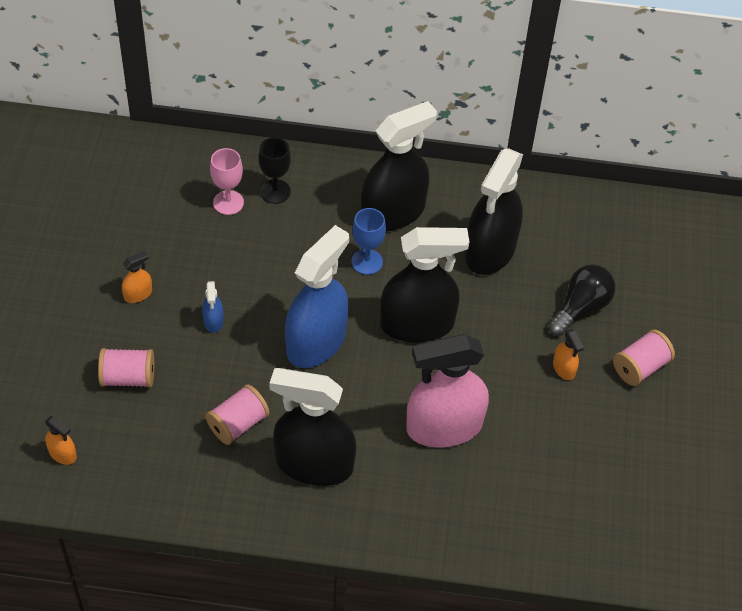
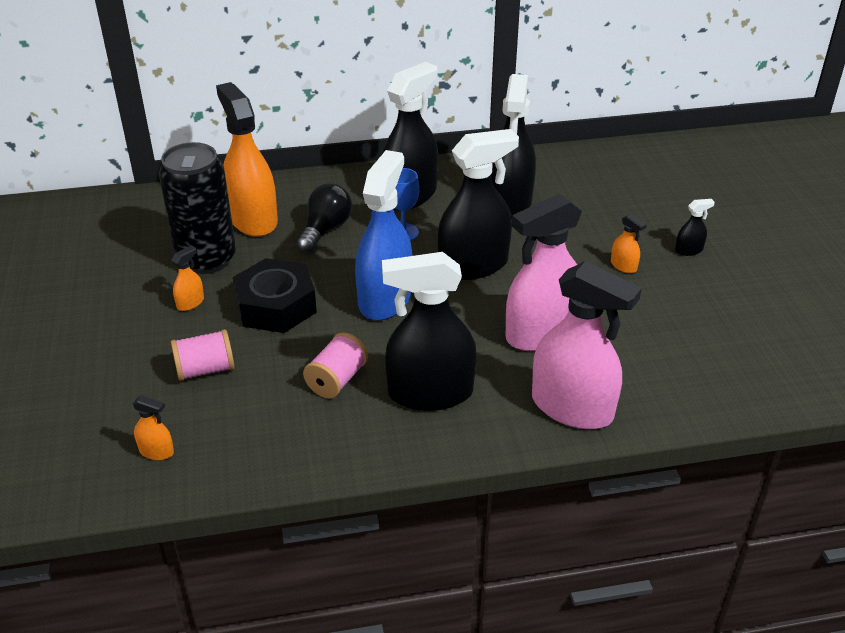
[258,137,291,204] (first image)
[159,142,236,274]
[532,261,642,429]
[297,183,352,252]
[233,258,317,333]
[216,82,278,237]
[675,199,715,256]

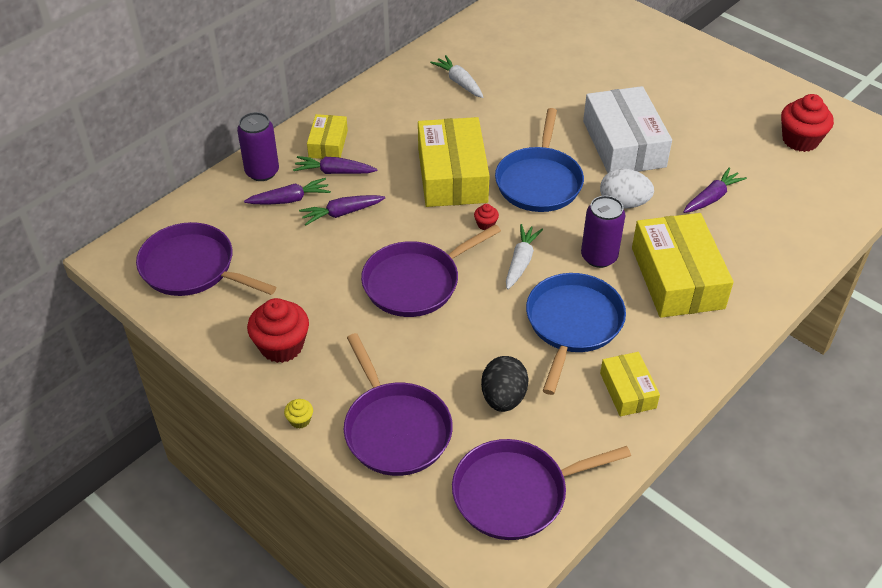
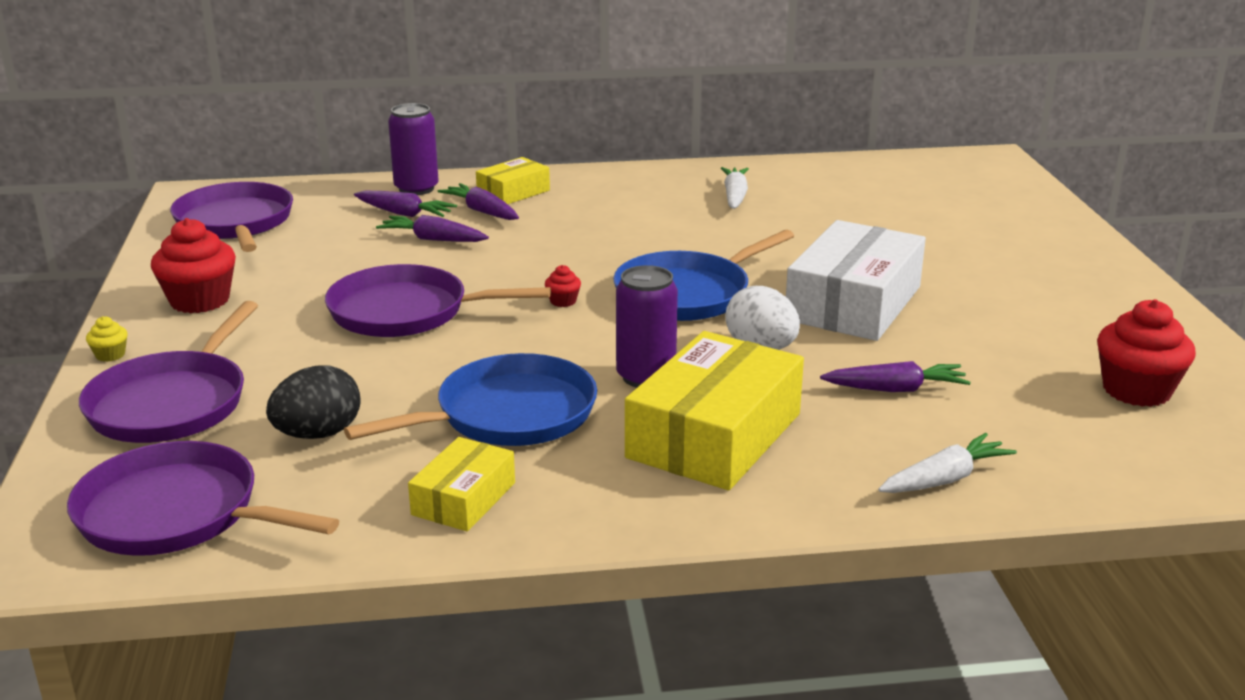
[418,117,490,207] (first image)
[878,433,1017,493]

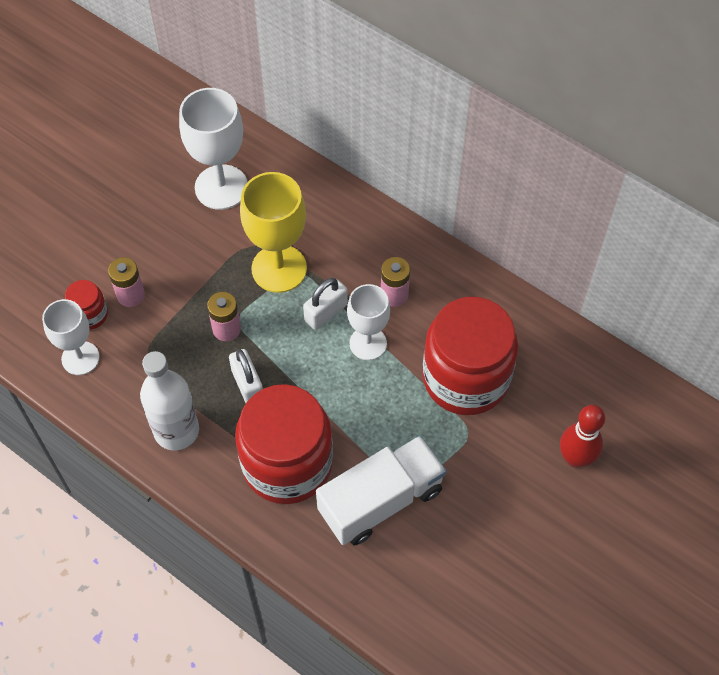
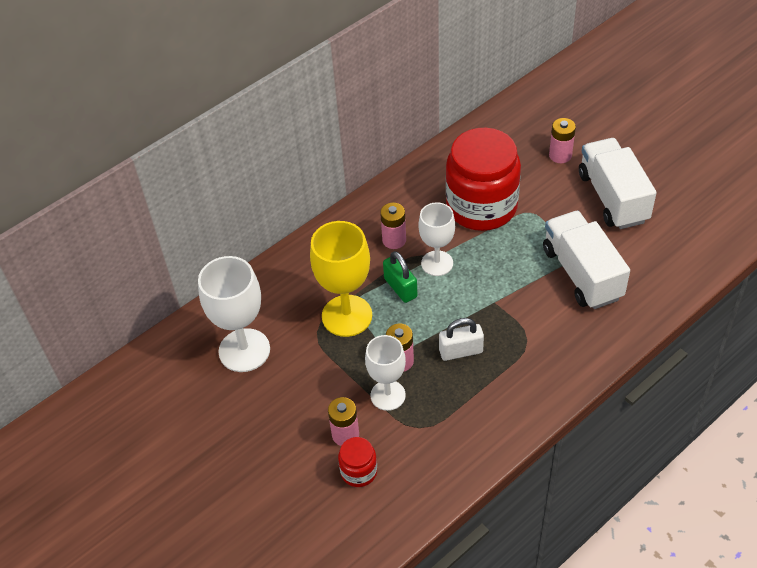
[140,351,199,451] (first image)
[235,384,333,504] (first image)
[579,138,657,229]
[365,335,406,411]
[549,118,576,163]
[383,251,417,303]

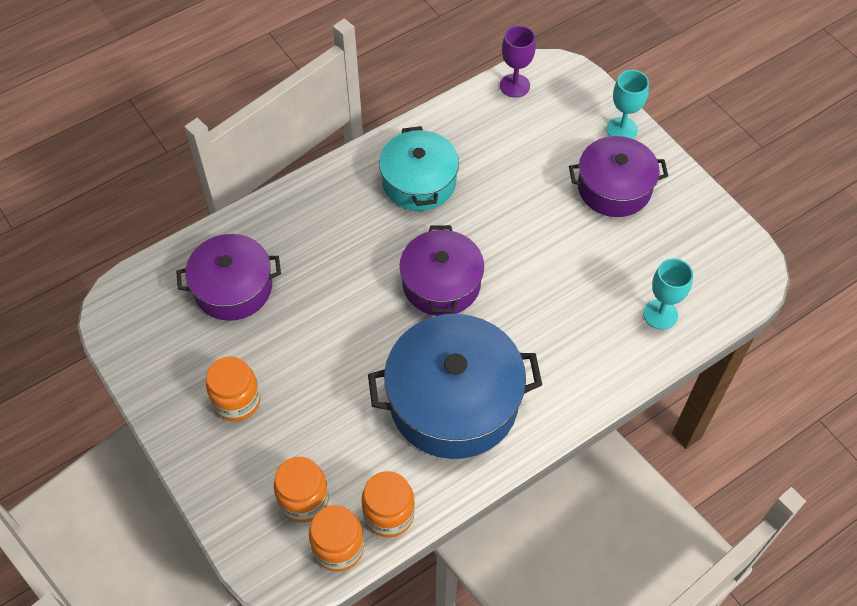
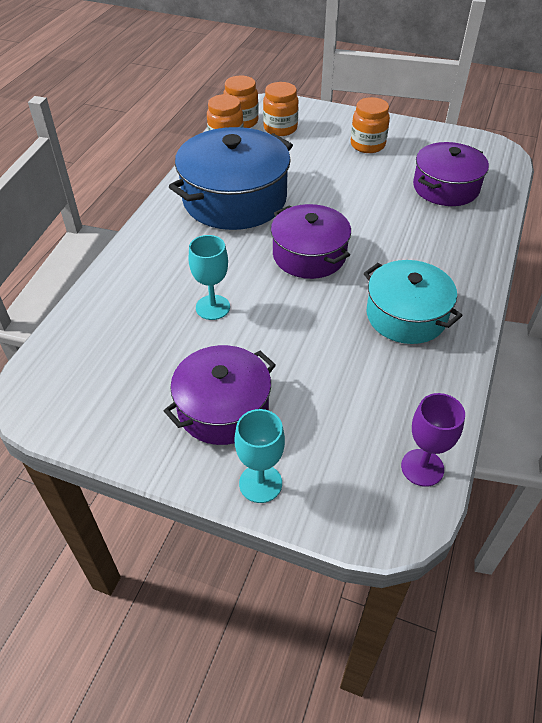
[189,235,230,320]

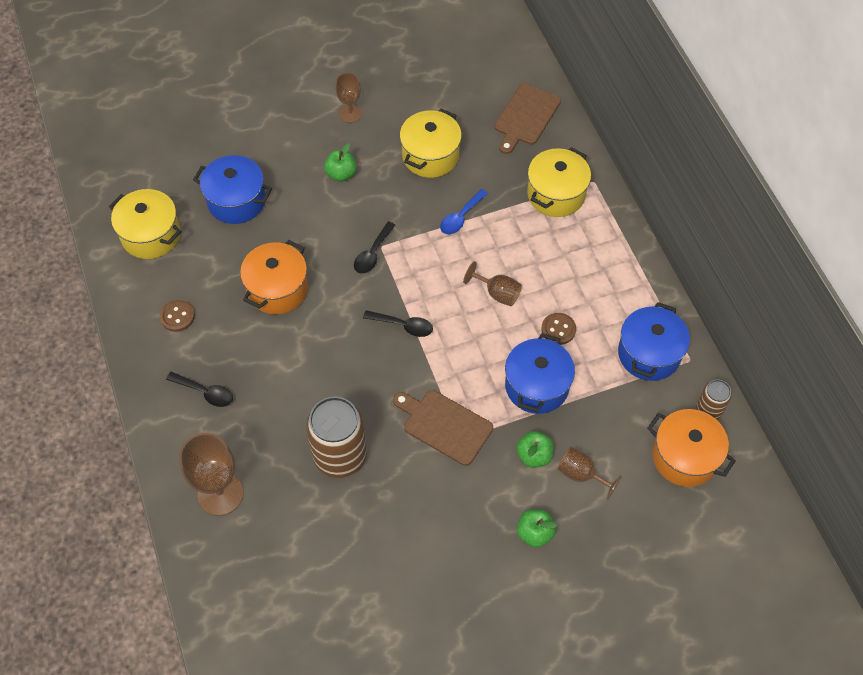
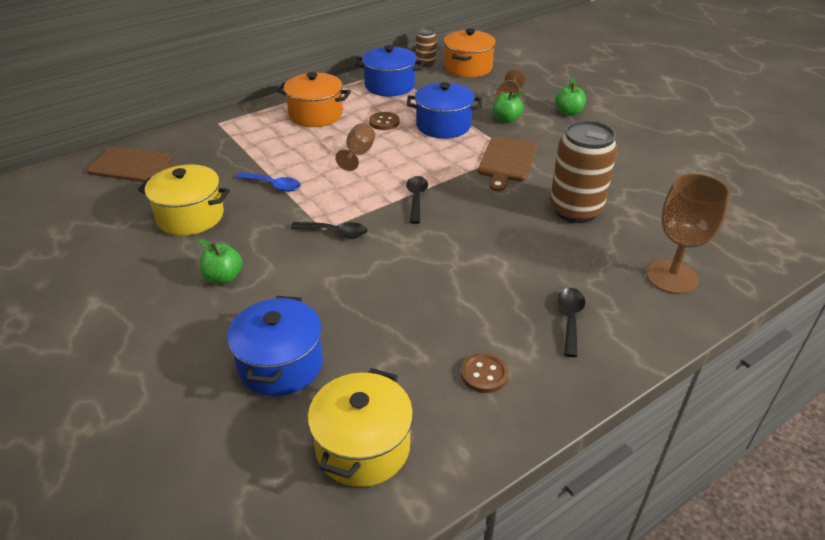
[336,73,362,123] (first image)
[527,147,591,217] (first image)
[277,72,351,127]

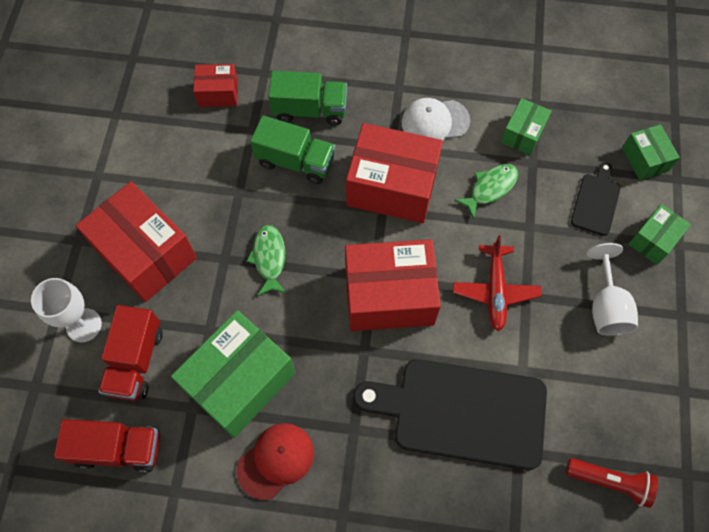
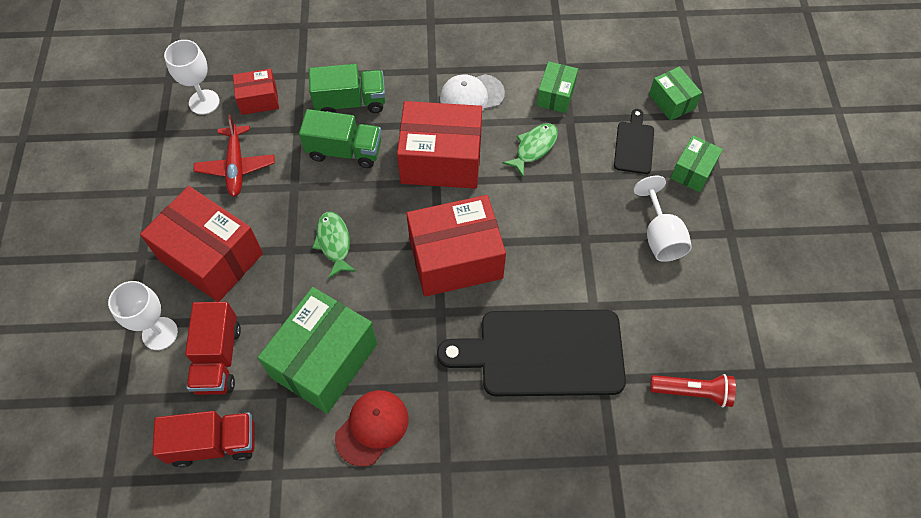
[164,40,220,115]
[194,115,275,197]

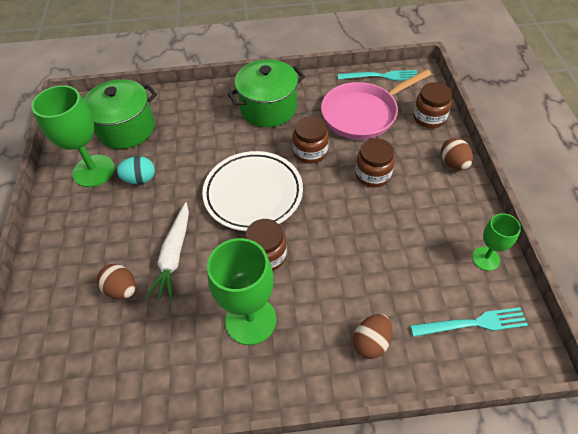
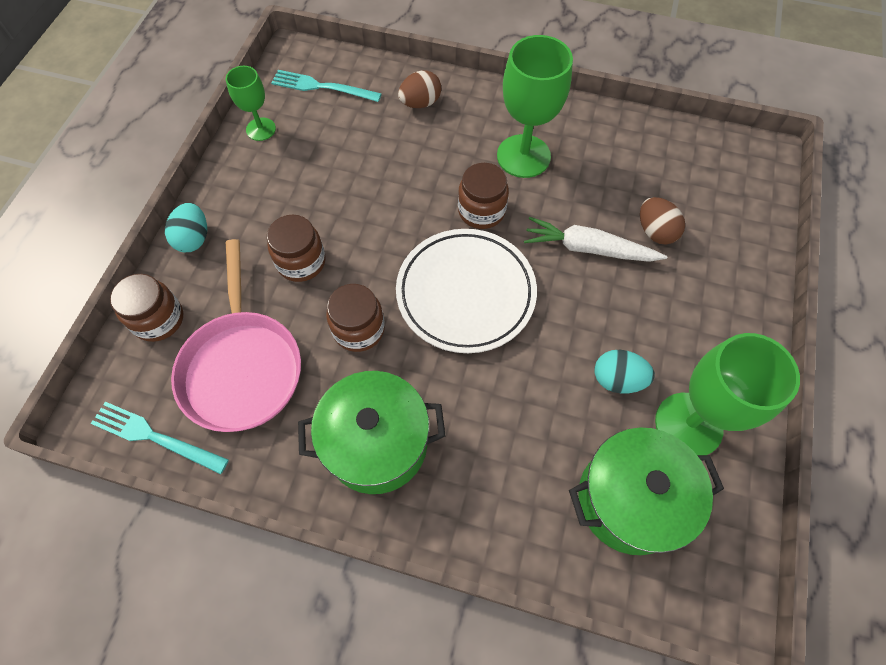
[165,203,207,252]
[524,217,667,262]
[171,239,301,432]

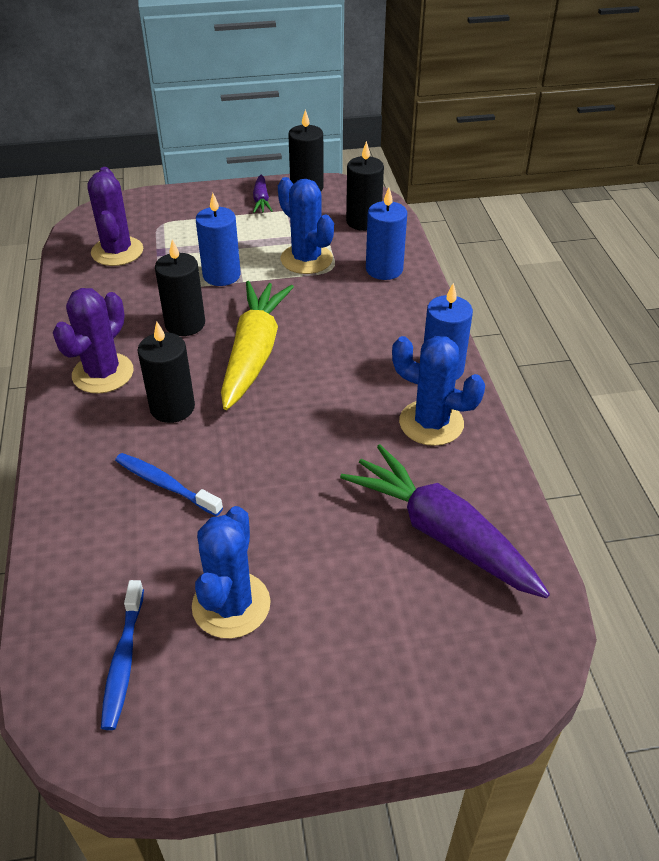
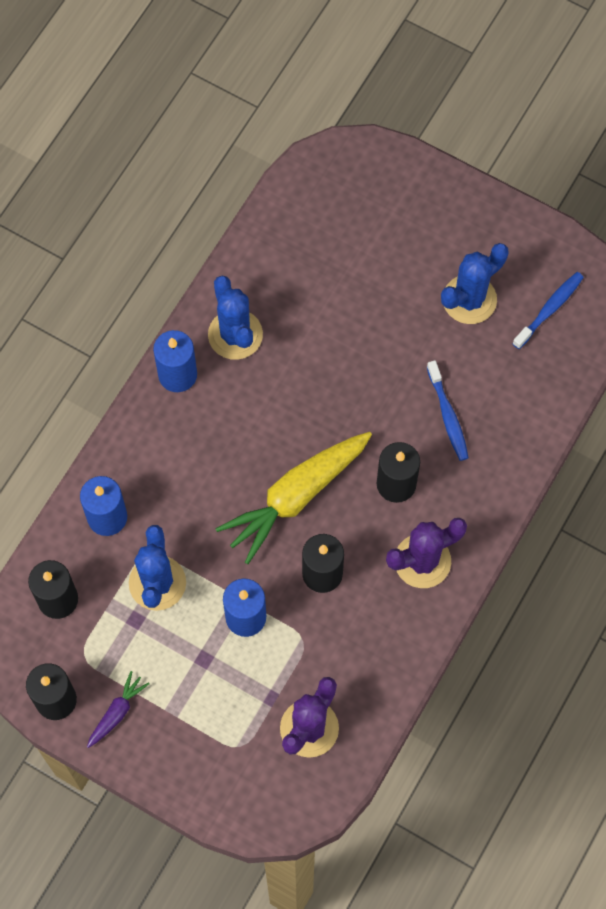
[340,444,550,598] (first image)

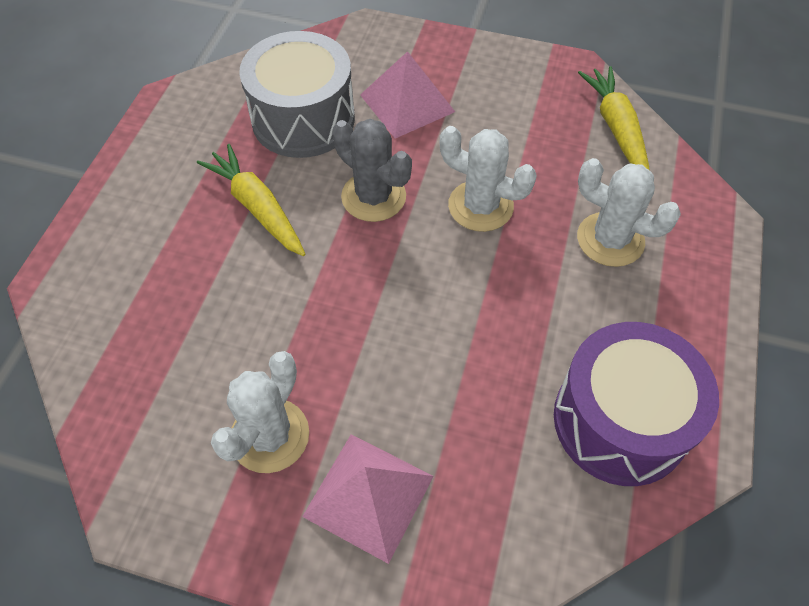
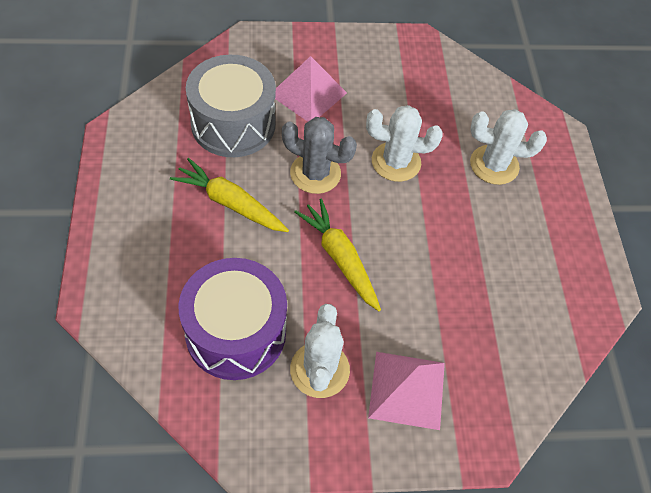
[178,258,287,380]
[294,198,381,311]

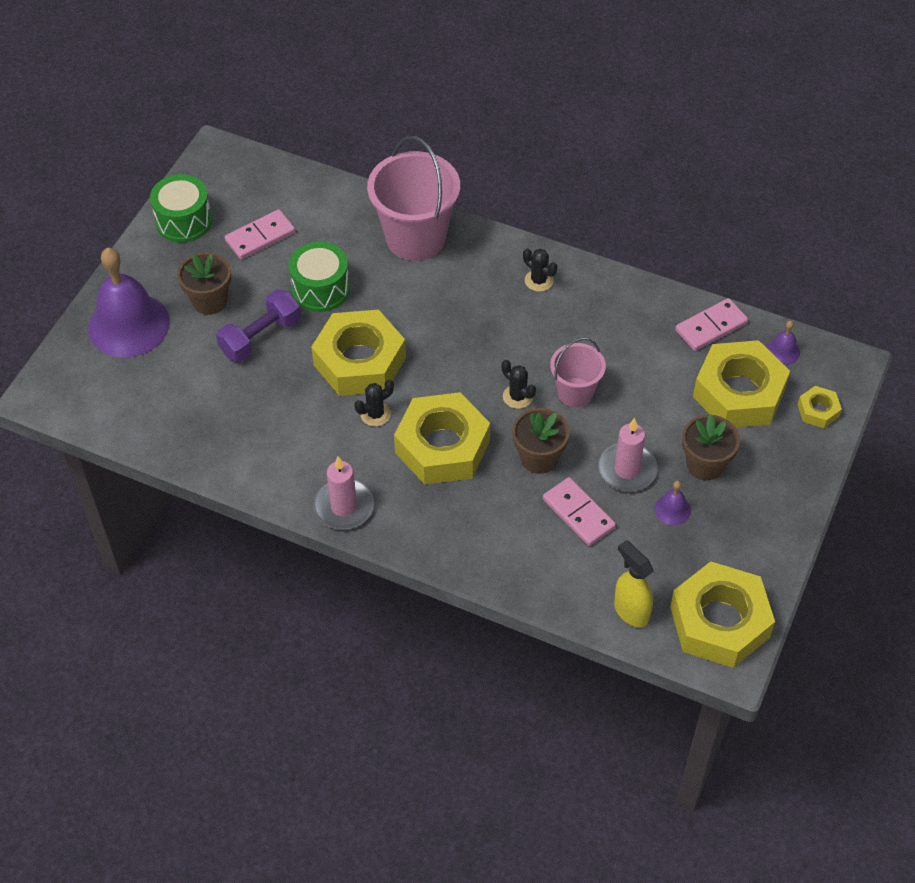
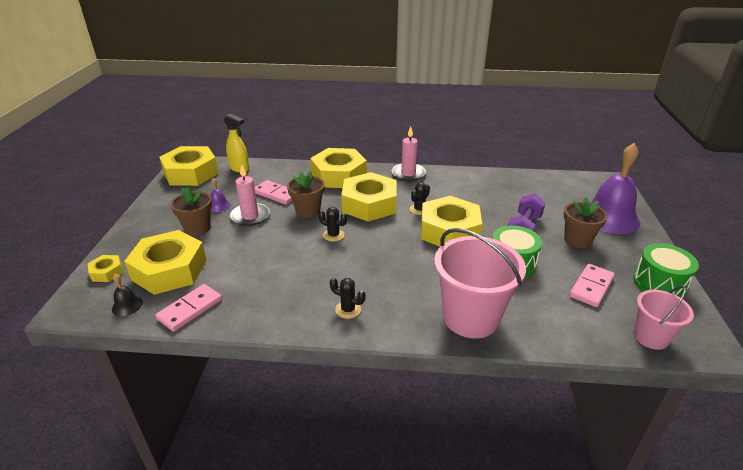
[310,148,367,188]
[634,286,694,350]
[112,274,143,316]

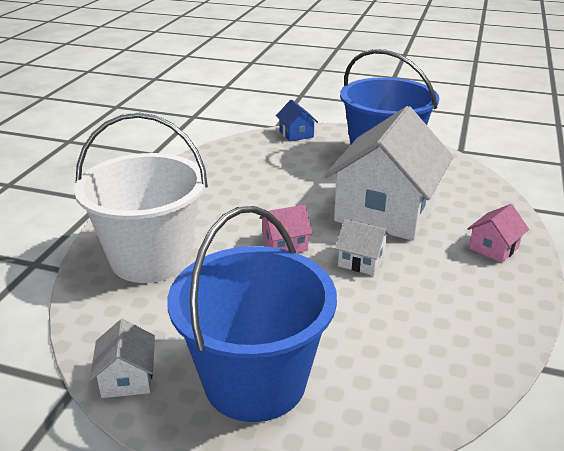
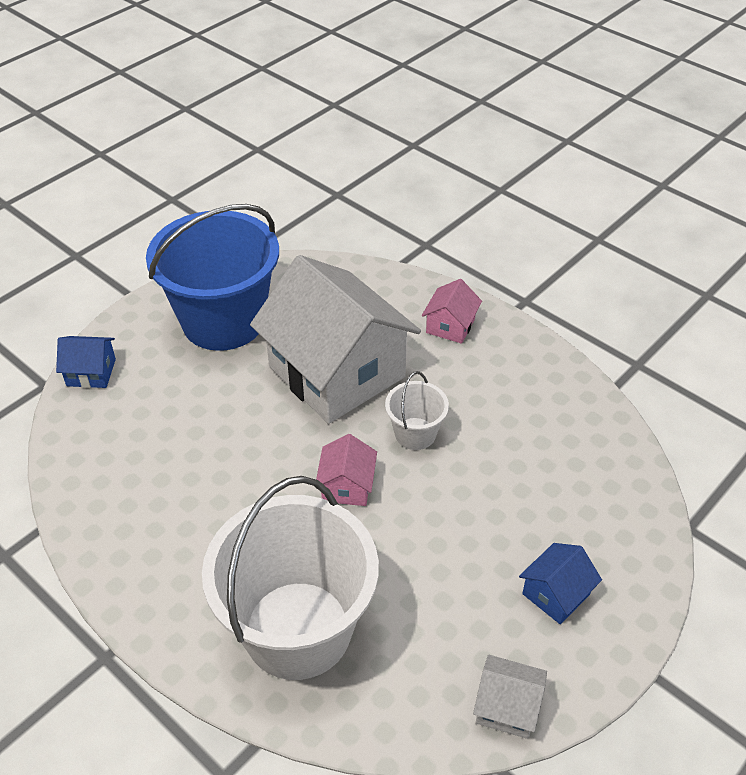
[519,543,602,624]
[385,371,449,450]
[422,279,482,344]

